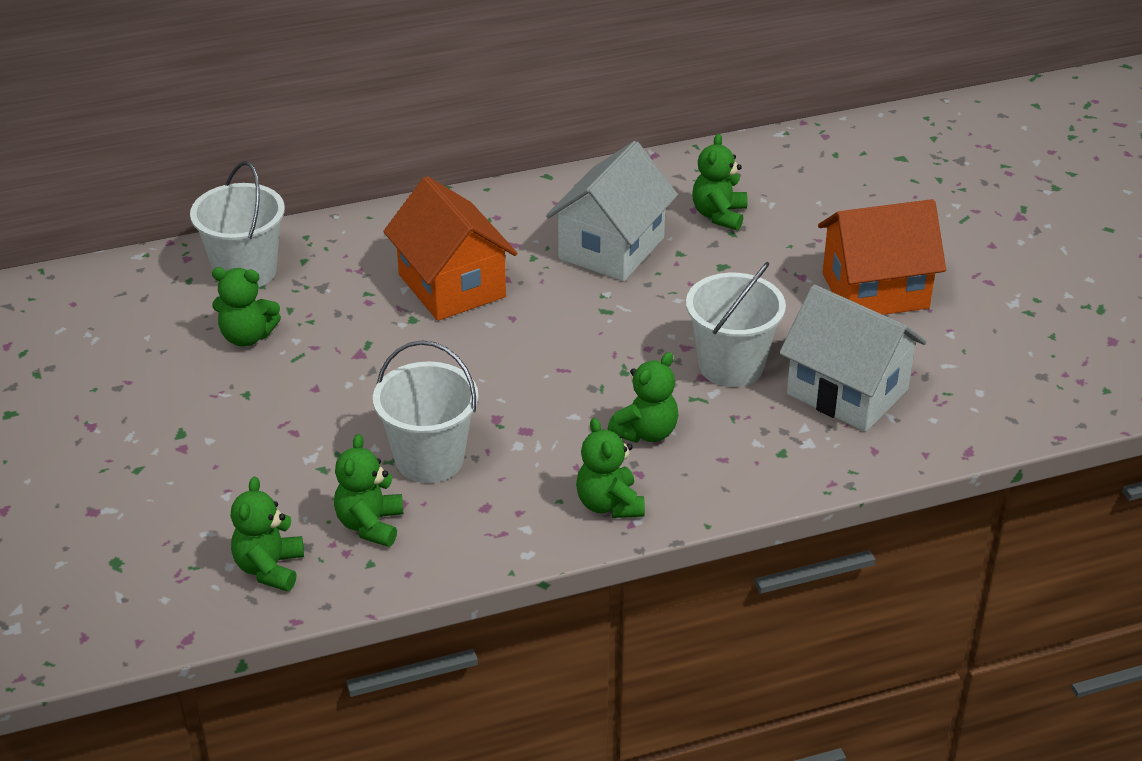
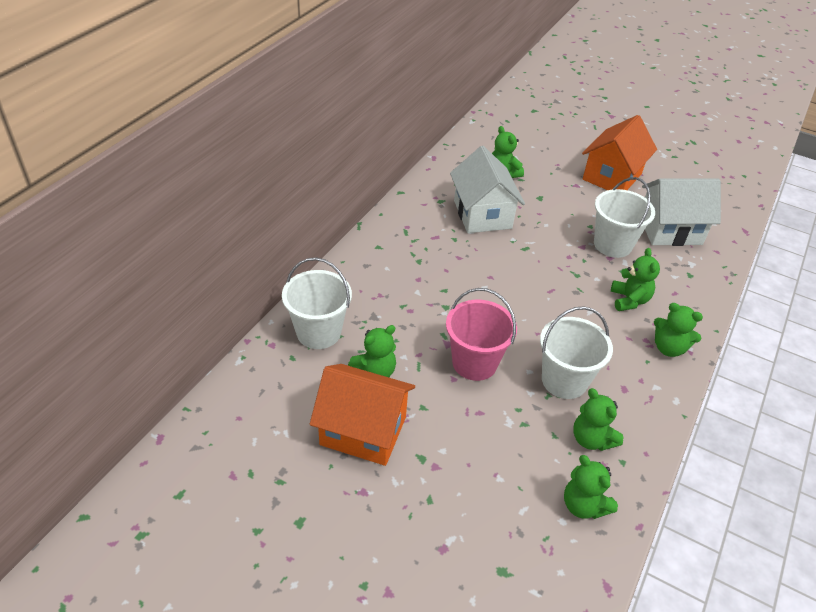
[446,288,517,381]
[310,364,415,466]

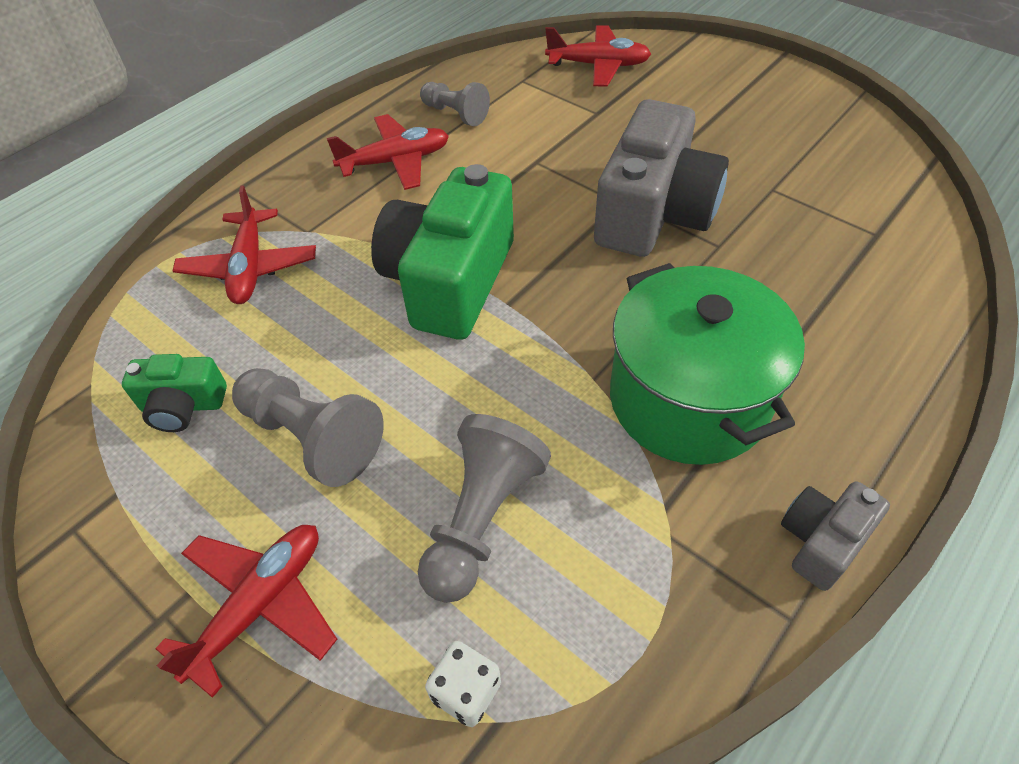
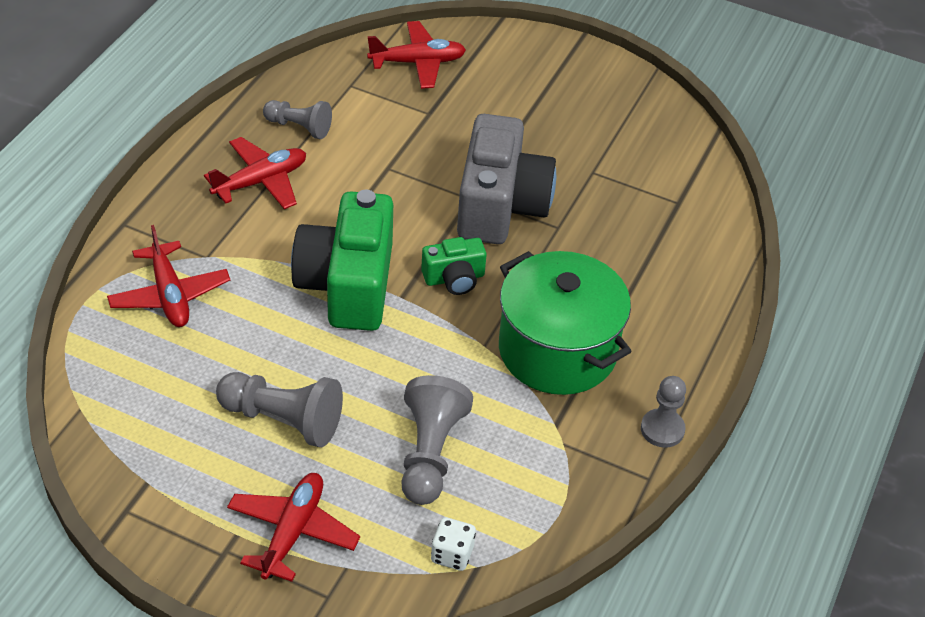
[421,237,486,295]
[641,376,686,448]

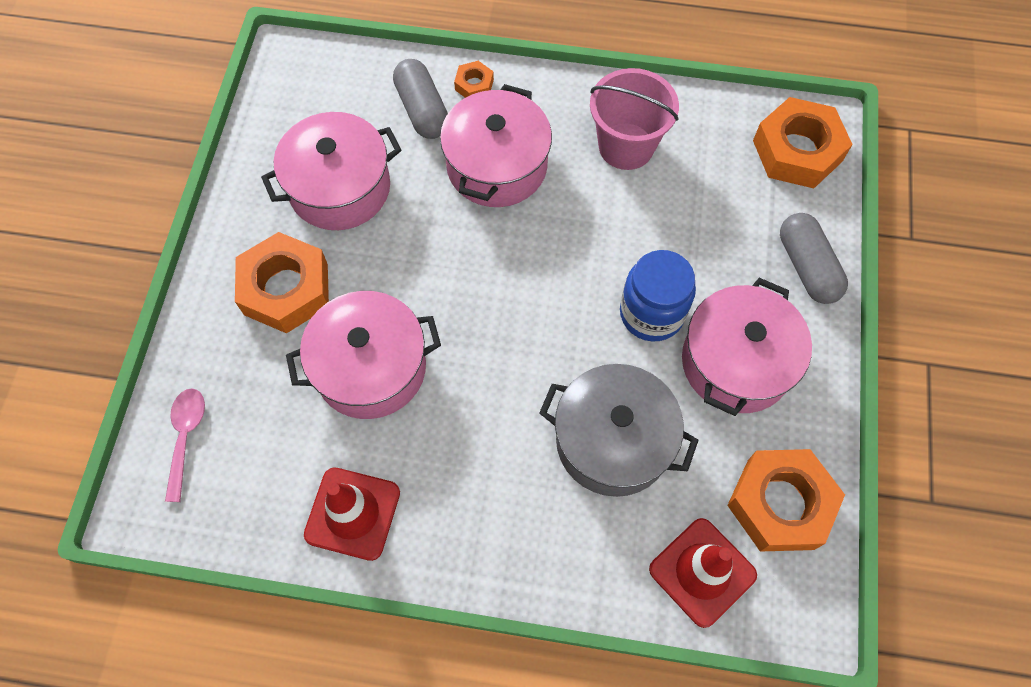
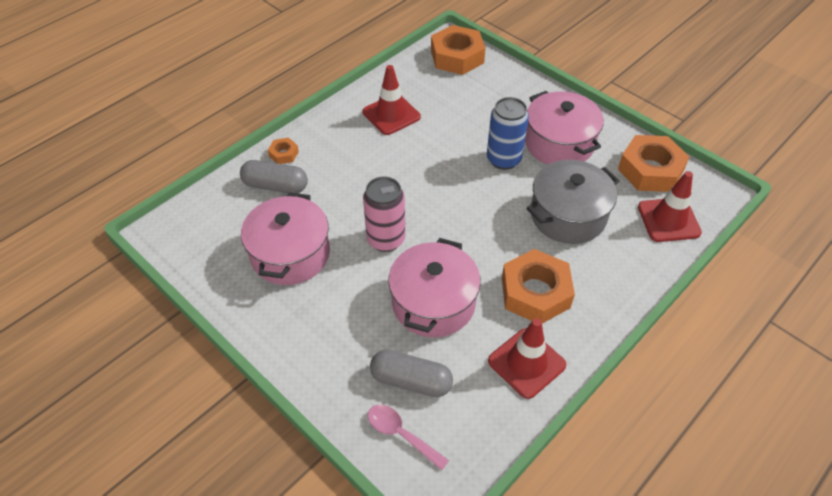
[440,84,552,207] (first image)
[363,176,405,252]
[502,249,575,324]
[370,350,453,397]
[363,65,421,135]
[487,97,529,170]

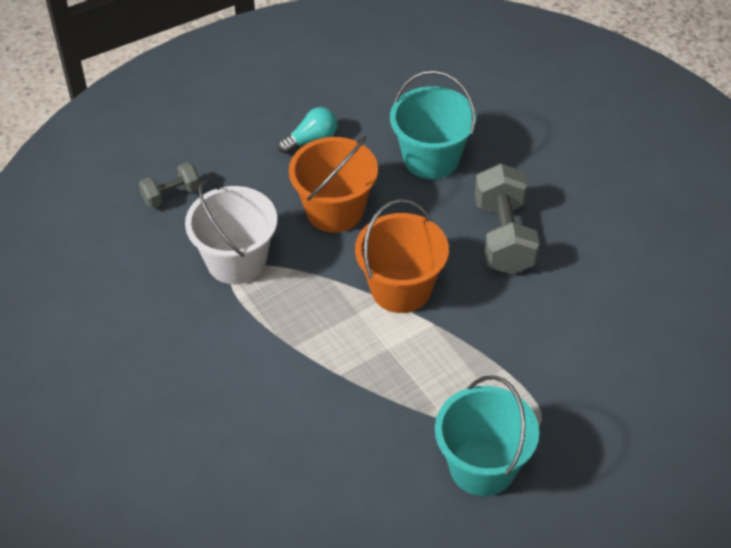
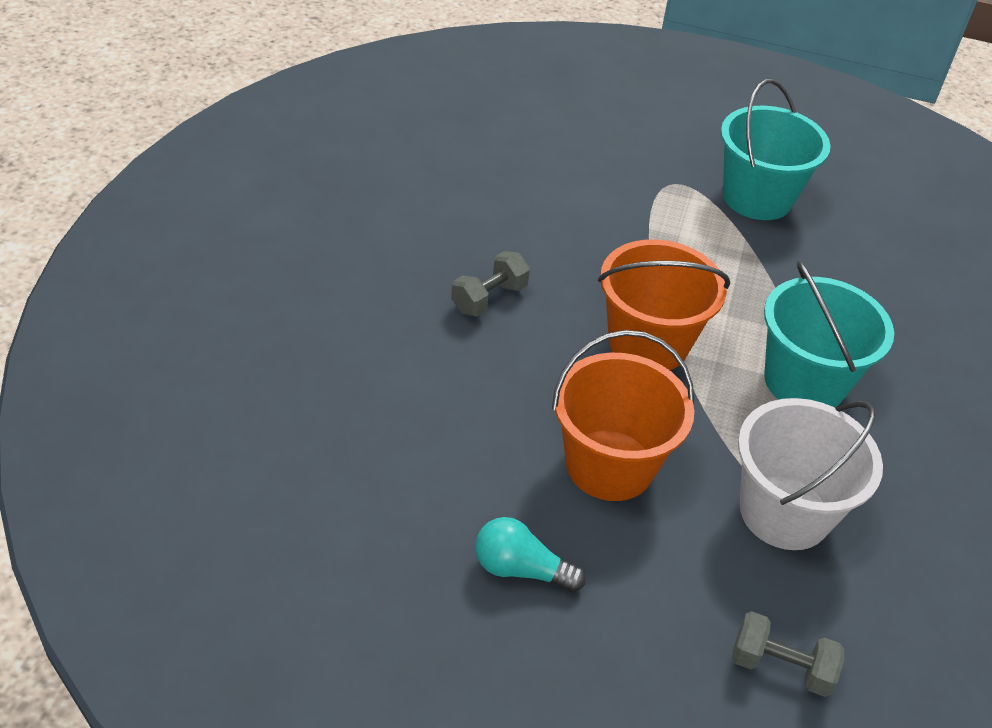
[764,260,894,407]
[451,251,530,316]

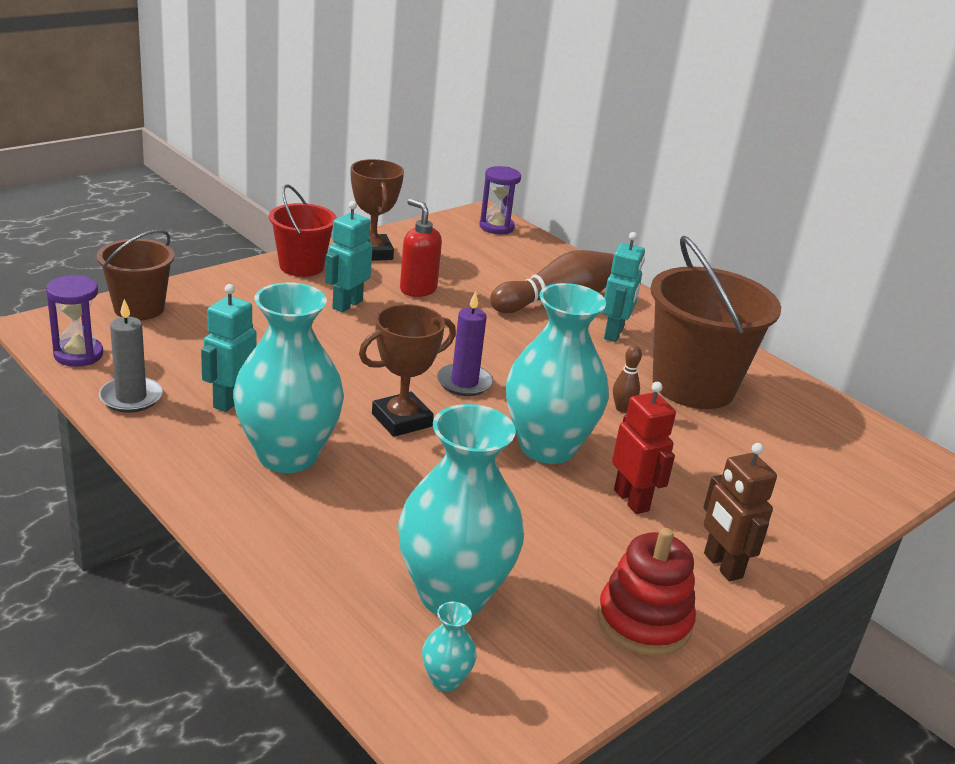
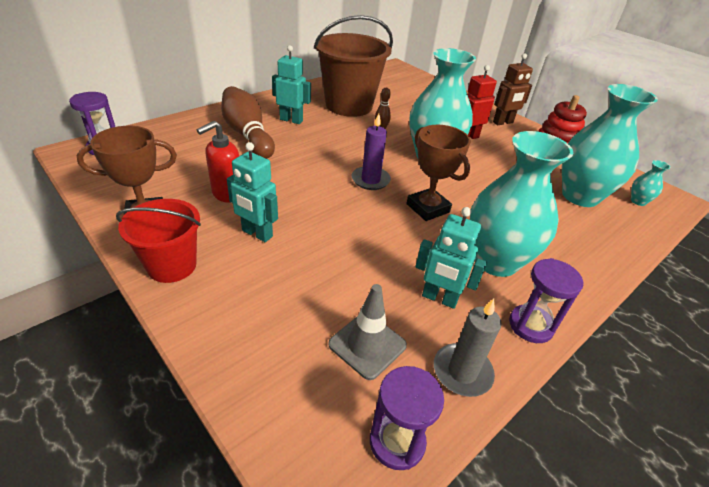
[97,230,175,320] (first image)
[328,284,407,380]
[509,258,584,343]

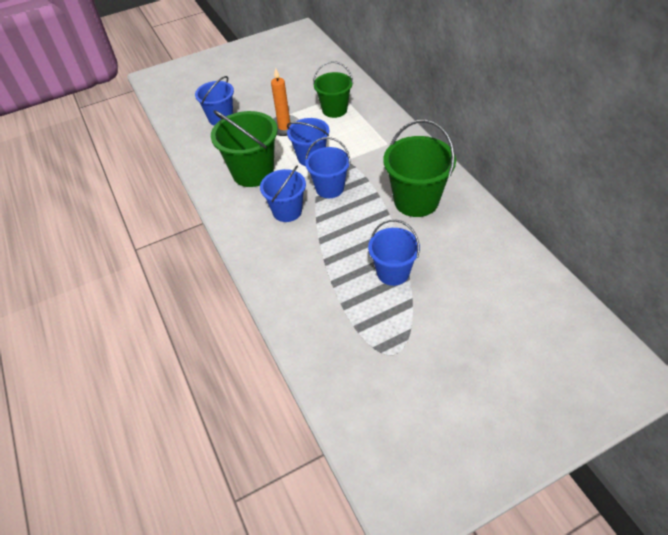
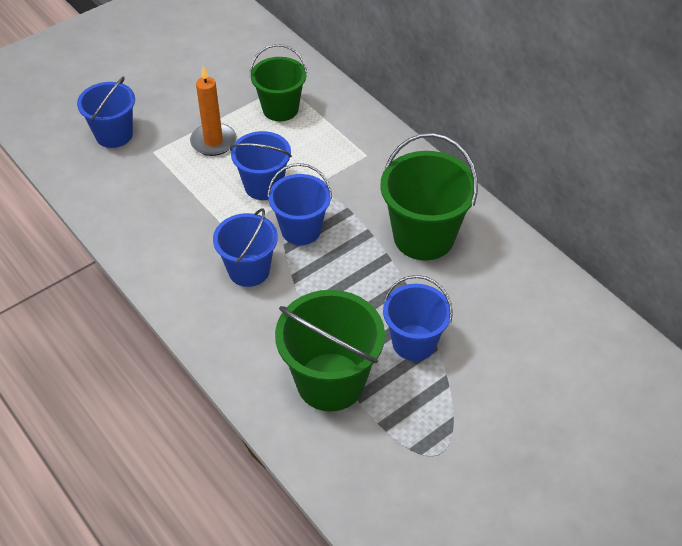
[275,290,385,411]

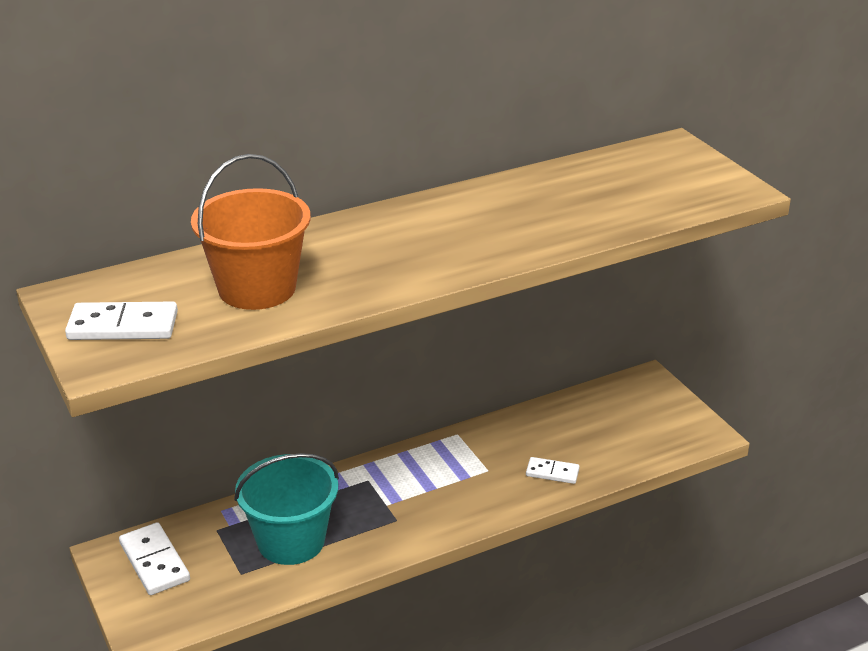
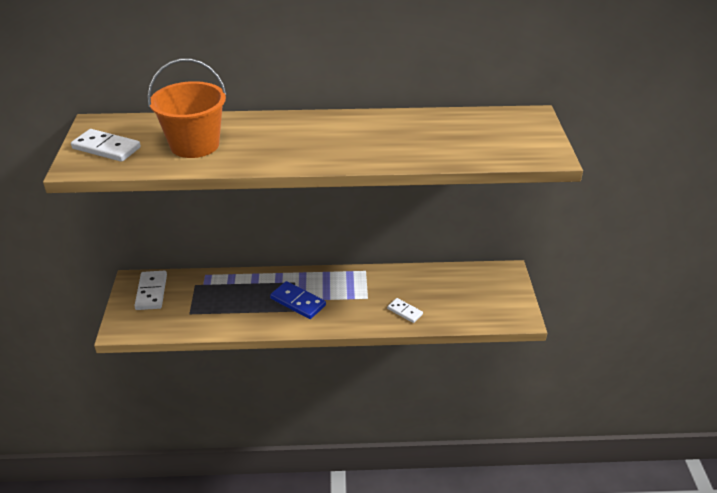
[234,453,339,565] (first image)
[270,281,326,319]

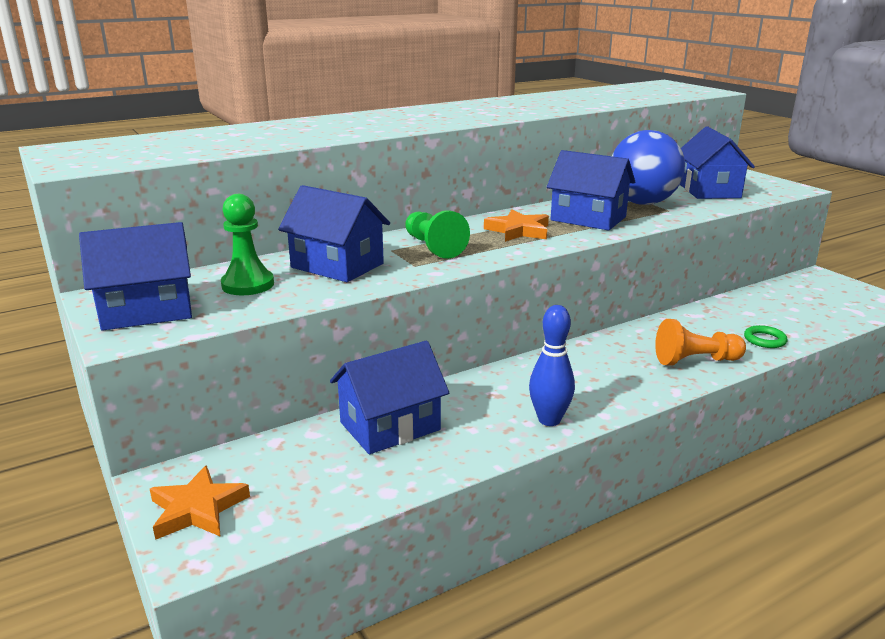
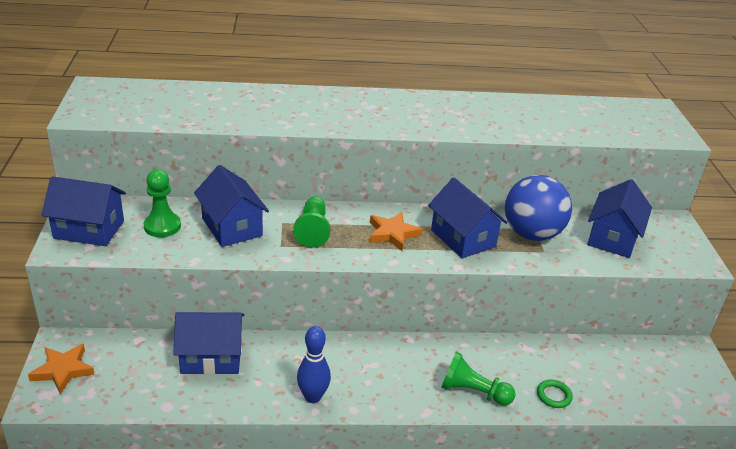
[441,352,516,406]

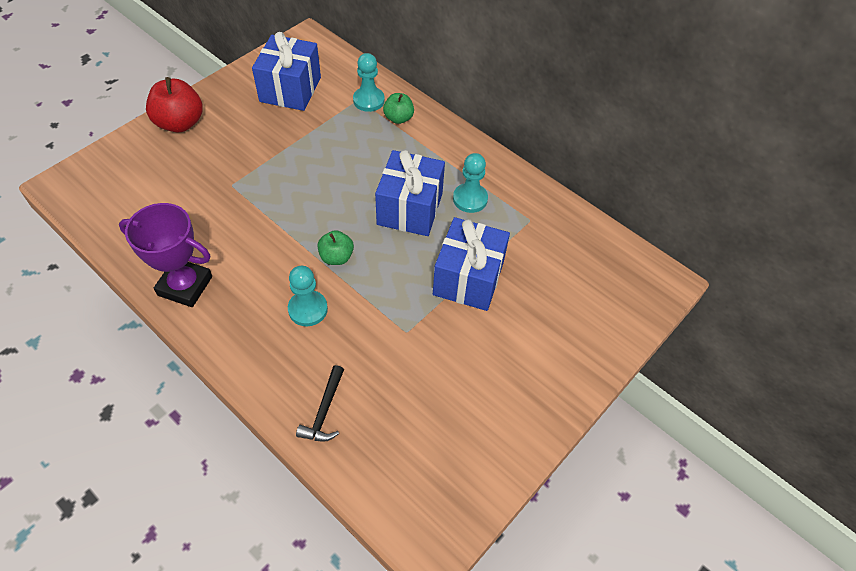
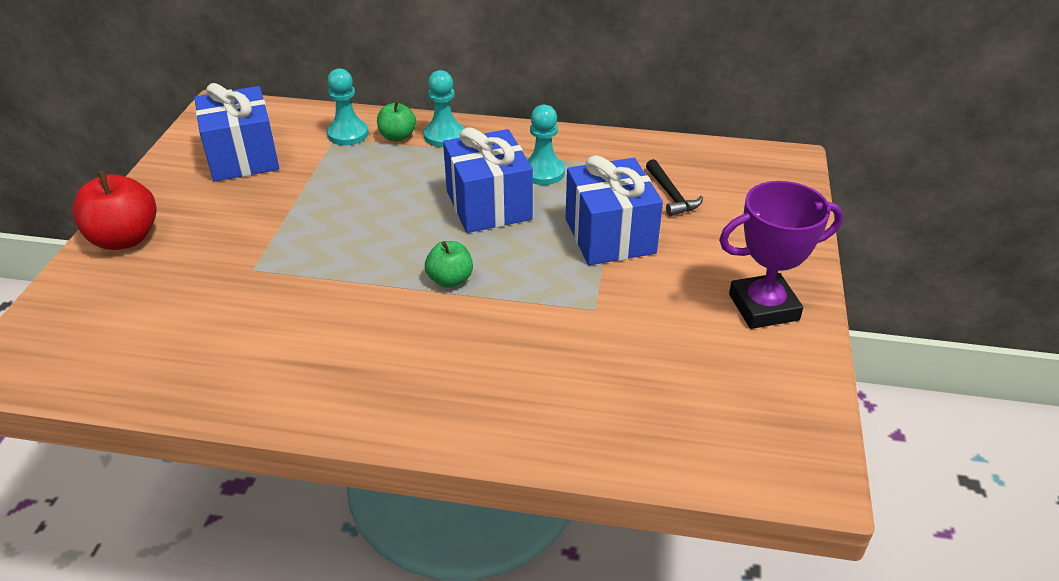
[719,181,843,329]
[424,70,464,147]
[646,159,703,216]

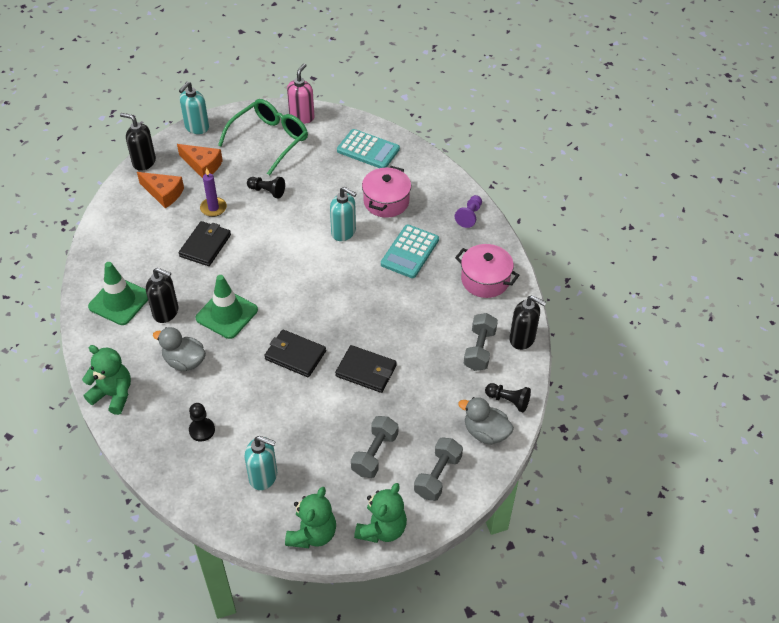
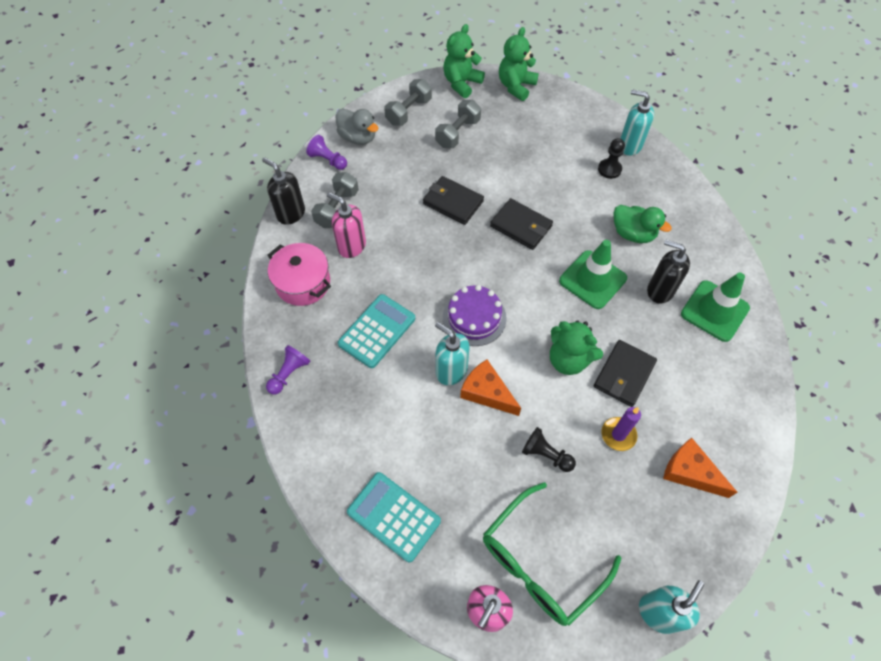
[120,113,156,171] (first image)
[362,166,411,218] (first image)
[327,192,366,258]
[443,285,507,346]
[550,321,603,375]
[460,359,521,416]
[620,89,654,156]
[614,205,672,243]
[306,135,347,170]

